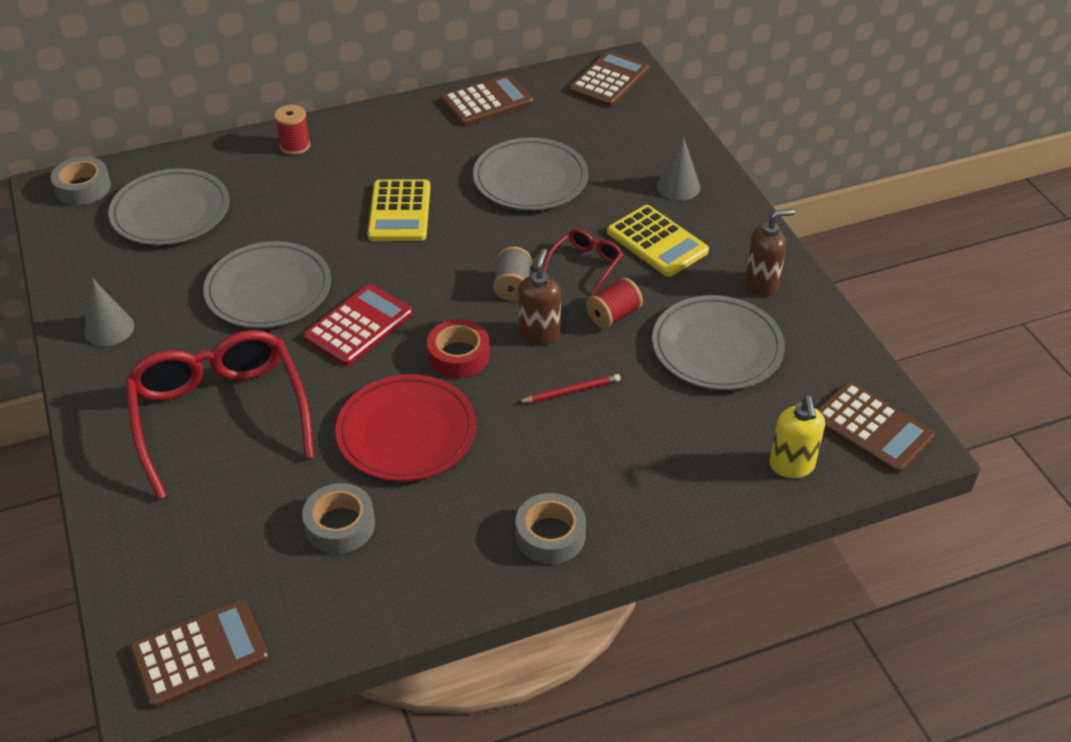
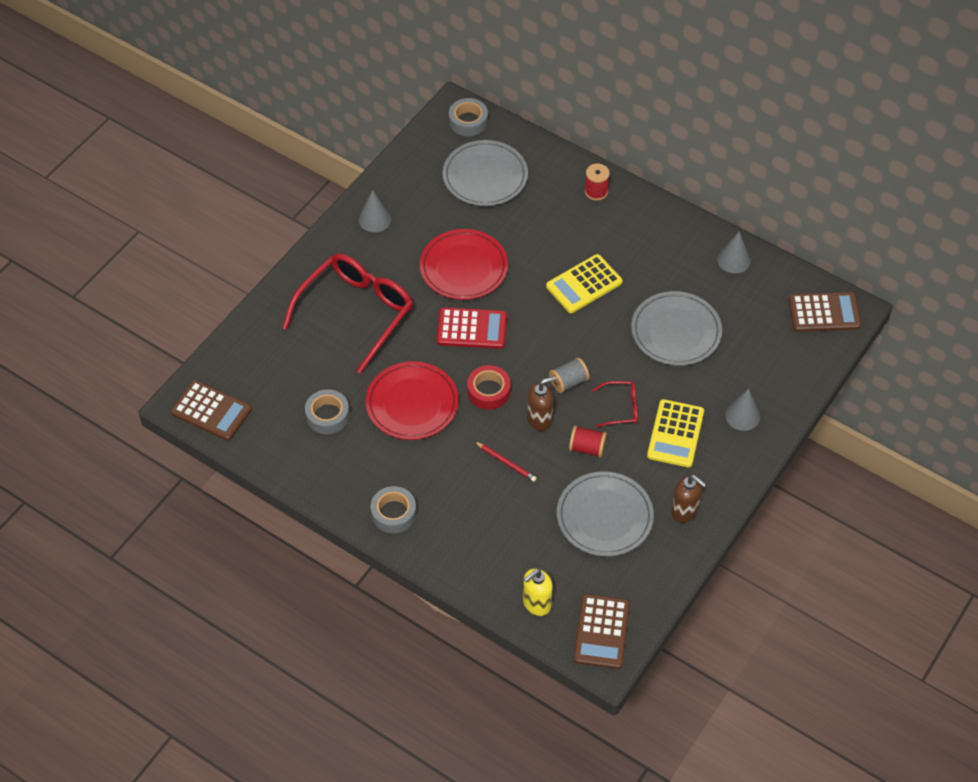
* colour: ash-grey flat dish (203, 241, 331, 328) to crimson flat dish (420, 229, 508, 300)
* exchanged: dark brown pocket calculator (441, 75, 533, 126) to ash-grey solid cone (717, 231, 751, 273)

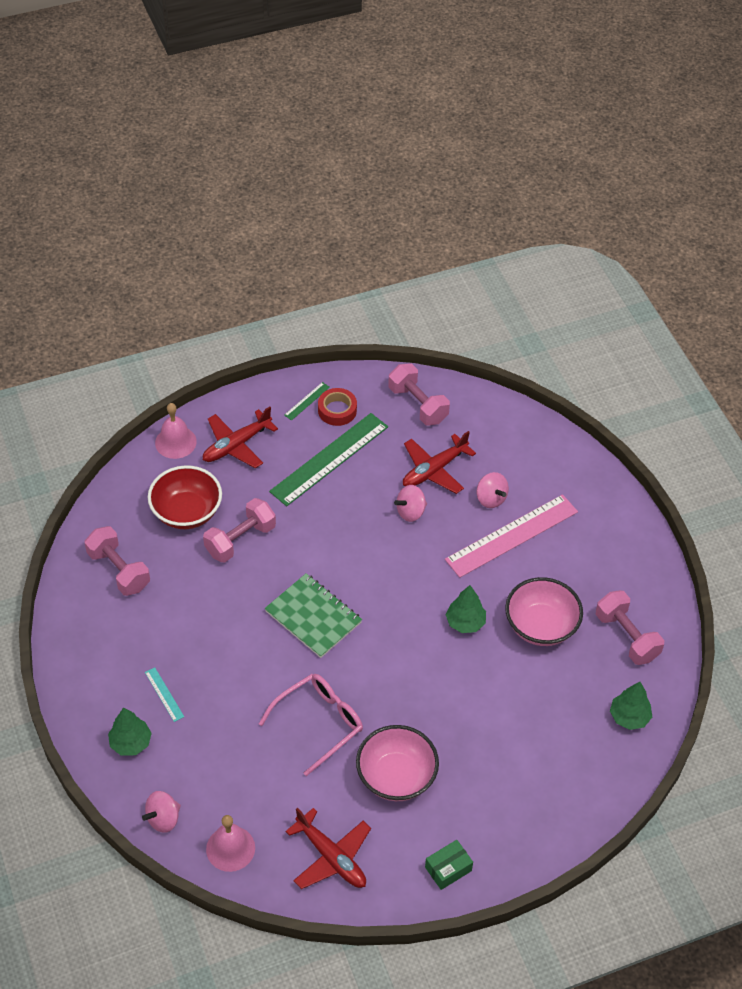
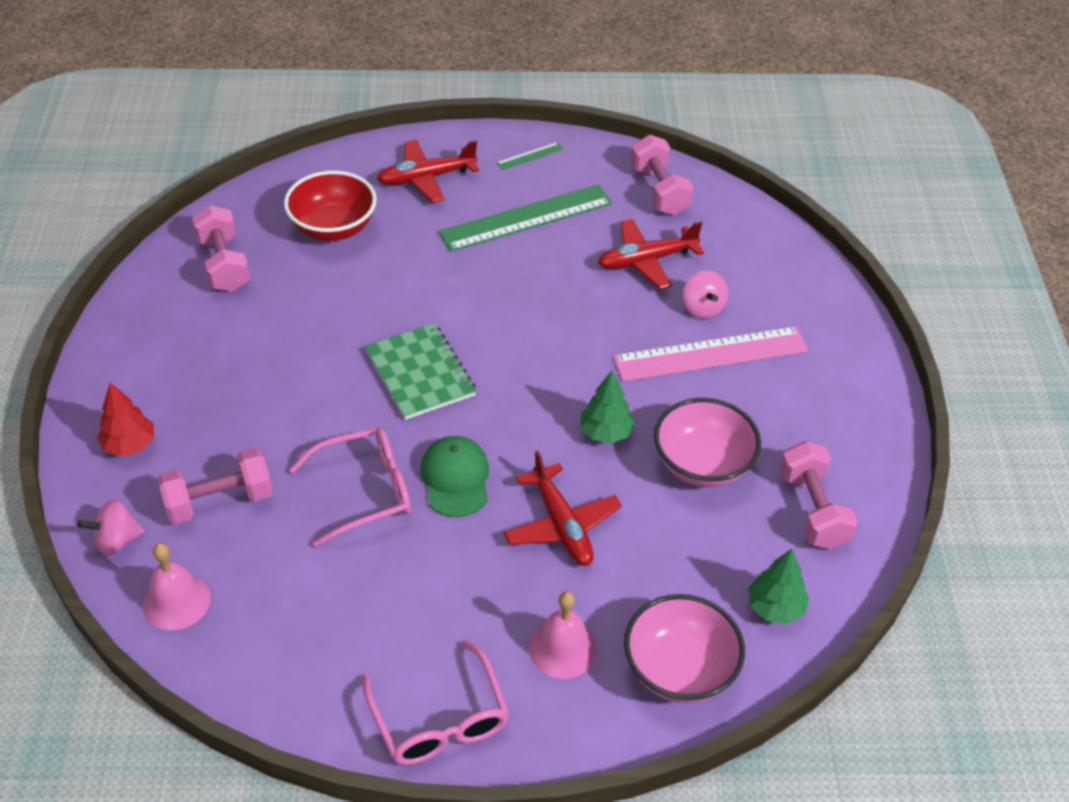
* colour: emerald tree (108, 707, 152, 756) to crimson tree (97, 382, 154, 457)
* relocated: pink hand weight (203, 498, 276, 563) to (157, 448, 273, 524)
* exchanged: emerald package (425, 840, 473, 890) to pink spectacles (362, 639, 509, 765)
* appeared: emerald baseball cap (420, 436, 489, 517)
* relocated: crimson aeroplane (286, 808, 371, 889) to (504, 451, 622, 566)
* relocated: pink hand bell (155, 403, 197, 459) to (529, 591, 597, 679)
* relocated: pink bowl (356, 725, 439, 801) to (624, 594, 745, 703)
* missing: turquoise measuring stick (145, 667, 184, 722)
* missing: crimson sticky tape (318, 388, 357, 426)
* missing: pink spinning top (394, 485, 427, 522)

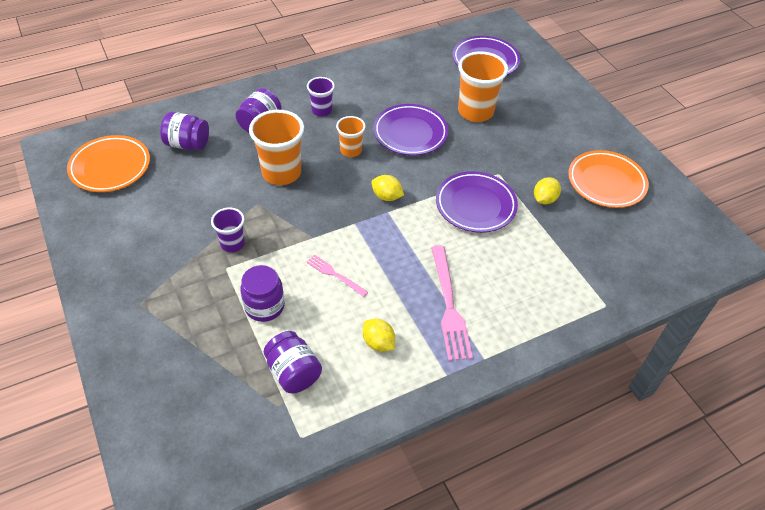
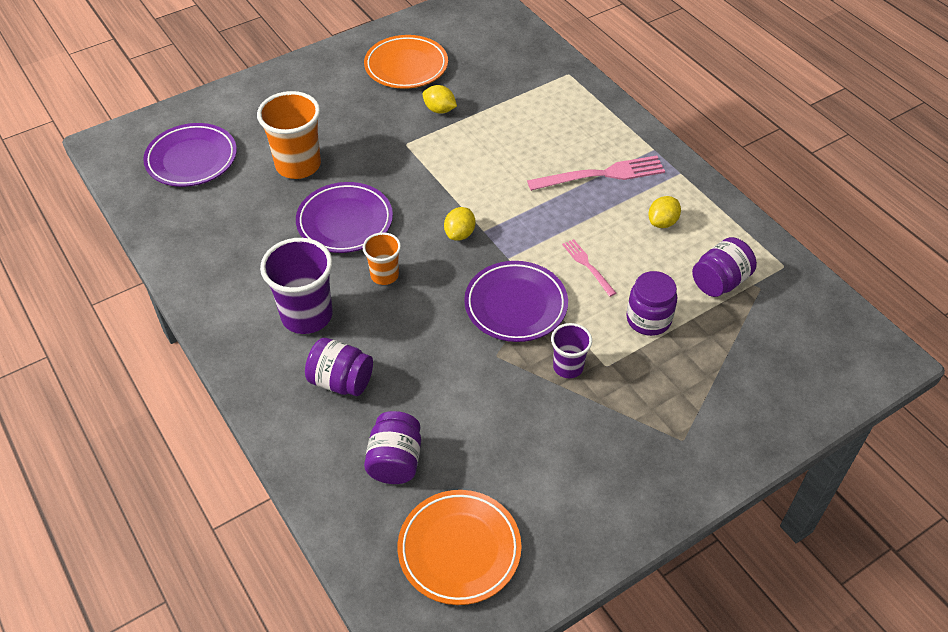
* size: purple cup (307, 77, 335, 117) = (260, 238, 333, 334) x1.76
* relocated: purple flat dish (436, 171, 518, 233) to (464, 261, 568, 342)
* spun: pink dinner fork (306, 254, 368, 297) = (562, 239, 616, 297) 120 degrees clockwise
* missing: orange cup (249, 110, 304, 185)

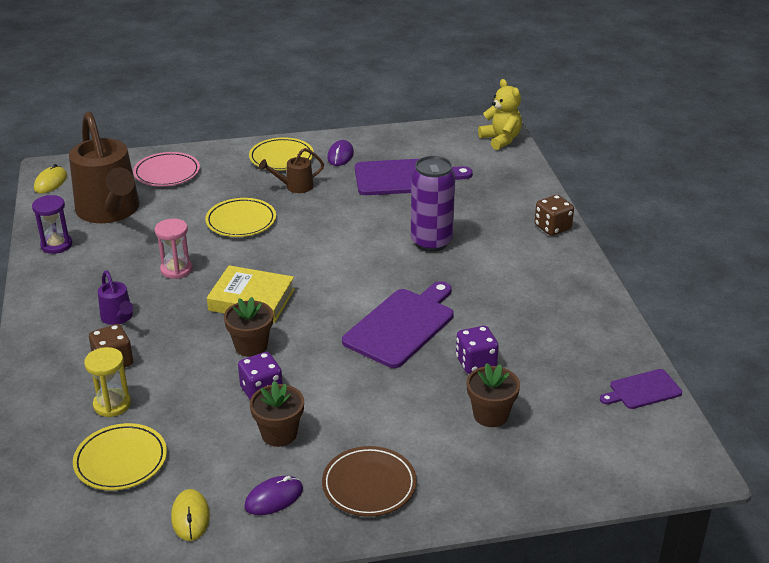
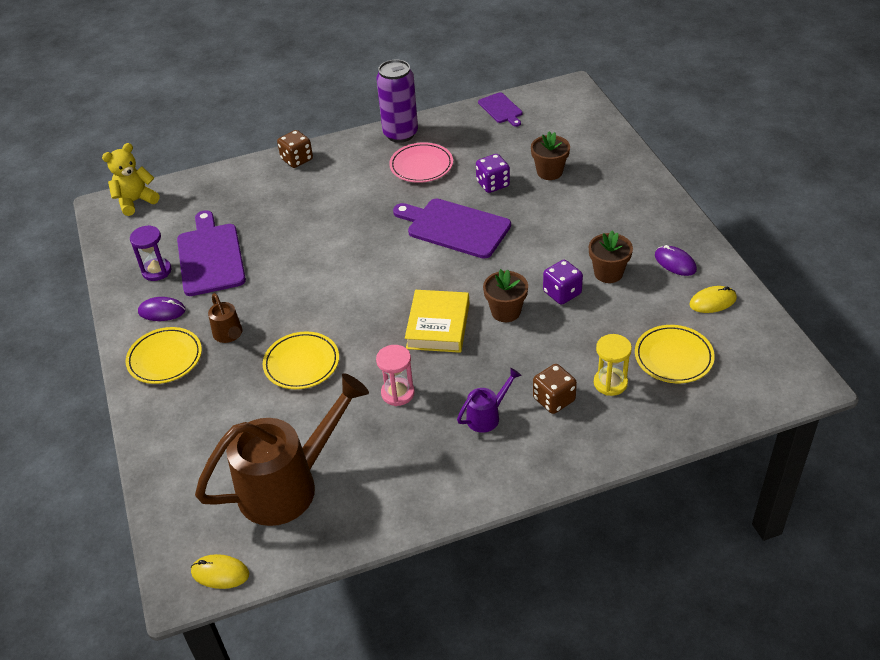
* relocated: purple hourglass (32, 195, 72, 254) to (130, 225, 172, 281)
* relocated: purple soda can (411, 156, 455, 252) to (376, 59, 418, 143)
* relocated: pink flat dish (133, 152, 200, 186) to (389, 142, 453, 183)
* missing: dark brown flat dish (322, 446, 417, 517)

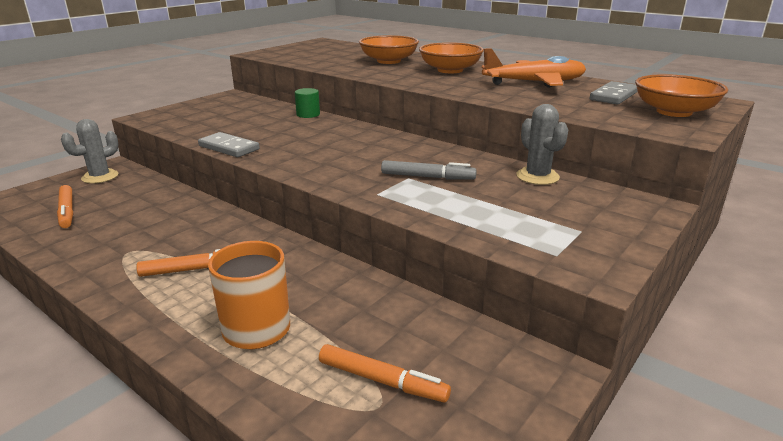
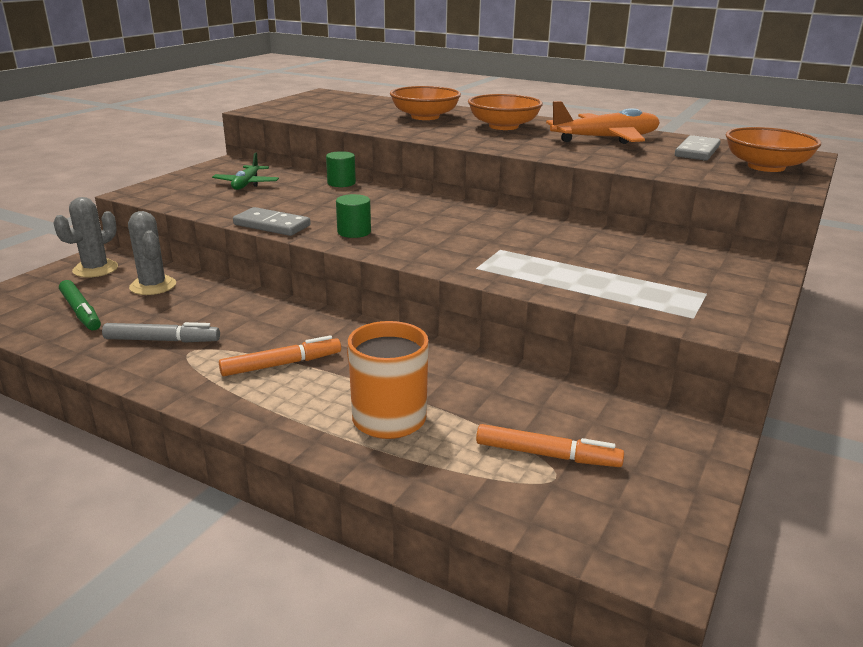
* colour: orange marker (57, 185, 73, 228) to emerald marker (59, 280, 101, 330)
* relocated: ash-grey marker (381, 160, 477, 180) to (102, 322, 220, 343)
* relocated: ash-grey saguaro cactus (516, 104, 569, 185) to (128, 211, 176, 295)
* appeared: emerald aeroplane (212, 152, 279, 190)
* appeared: emerald cylinder shape (336, 194, 371, 238)

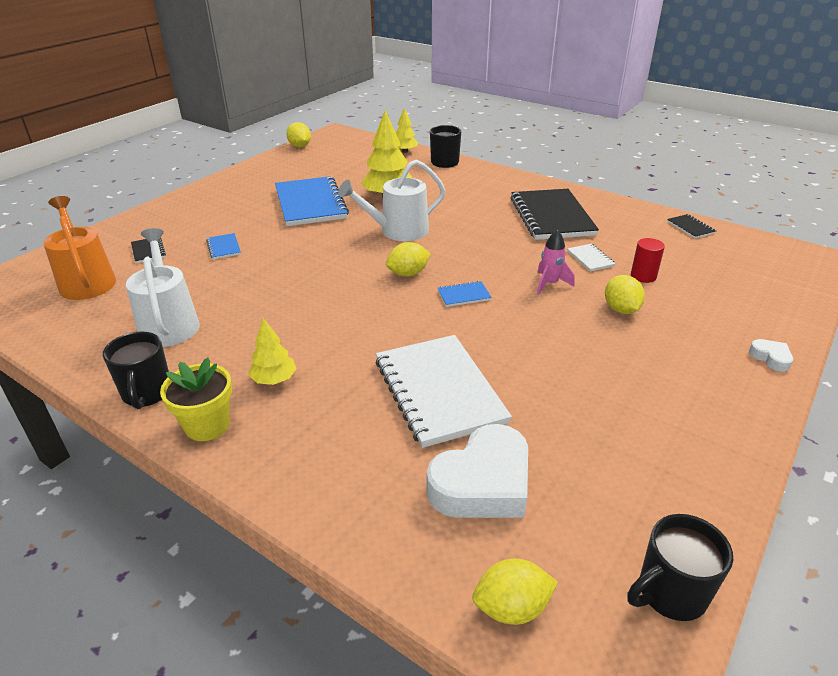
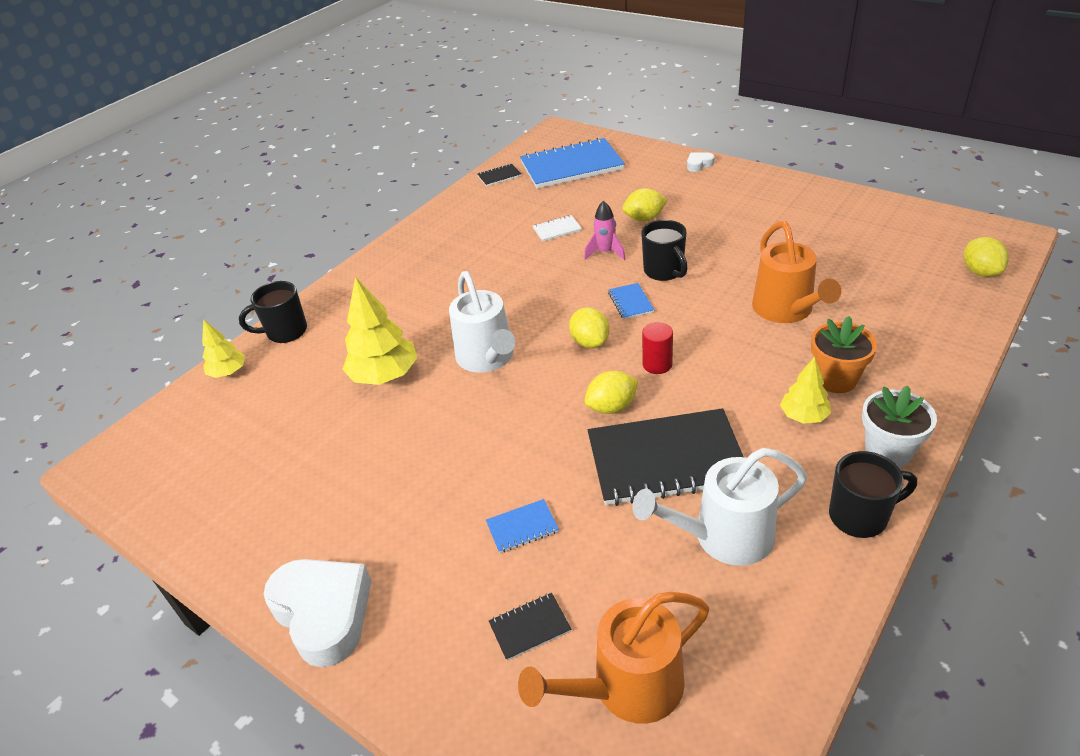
* relocated: white love heart (427, 424, 528, 518) to (264, 559, 371, 667)
* relocated: blue notebook (275, 176, 349, 226) to (520, 137, 625, 189)
* relocated: yellow toy lemon (286, 122, 311, 147) to (584, 371, 638, 414)
* relocated: black notebook (510, 189, 599, 240) to (588, 408, 743, 506)
* relocated: black mug (627, 514, 733, 621) to (641, 220, 688, 281)
* relocated: crimson cylinder shape (631, 238, 665, 283) to (642, 322, 673, 374)
* exchanged: white notebook (376, 335, 512, 448) to orange watering pot (752, 221, 841, 323)
* appeared: orange potted plant (811, 316, 877, 393)
* colour: yellow potted plant (160, 357, 232, 441) to white potted plant (862, 386, 937, 468)

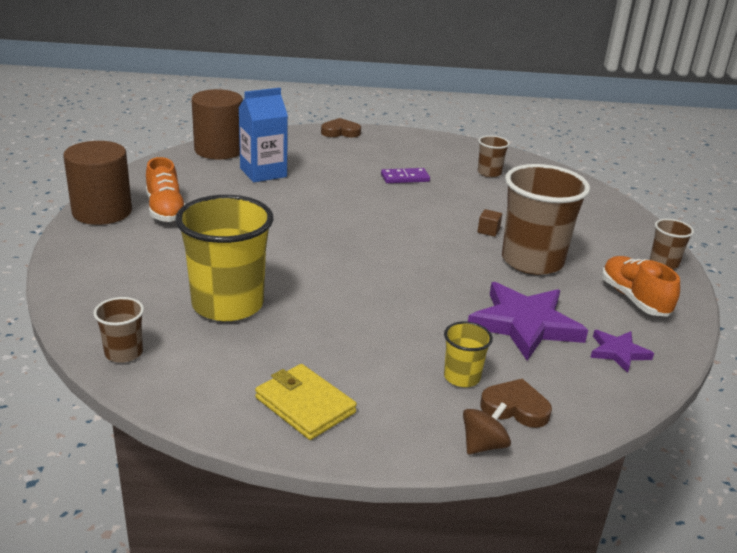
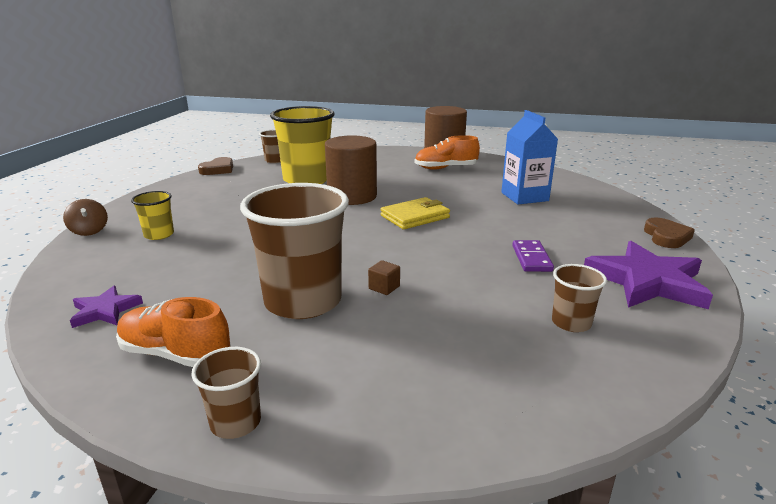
* spun: orange shoe (602, 256, 680, 317) = (116, 297, 231, 367) 150 degrees counterclockwise
* relocated: dark brown love heart (480, 379, 552, 428) to (198, 157, 233, 175)
* relocated: dark brown cylinder shape (192, 89, 243, 159) to (325, 136, 377, 205)
* relocated: yellow card wallet (255, 364, 357, 440) to (381, 197, 450, 229)
* relocated: purple five-pointed star (468, 282, 588, 361) to (584, 241, 713, 309)

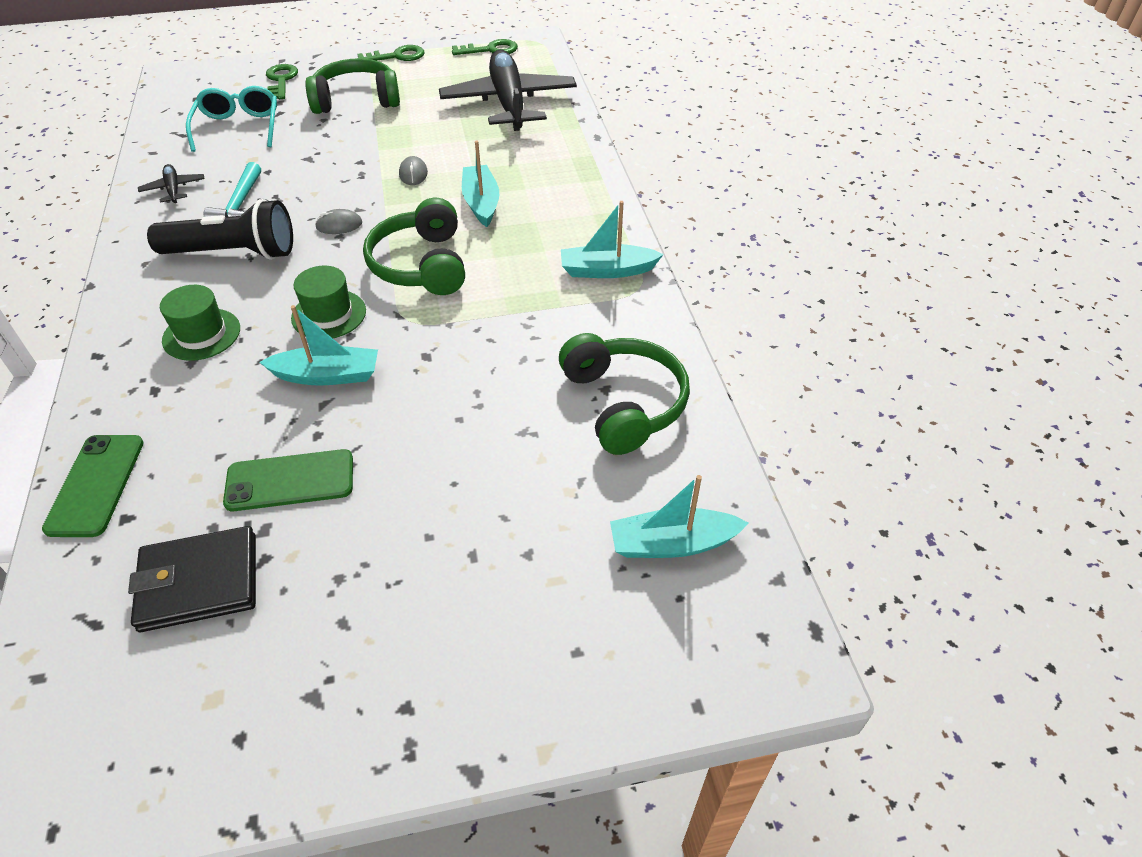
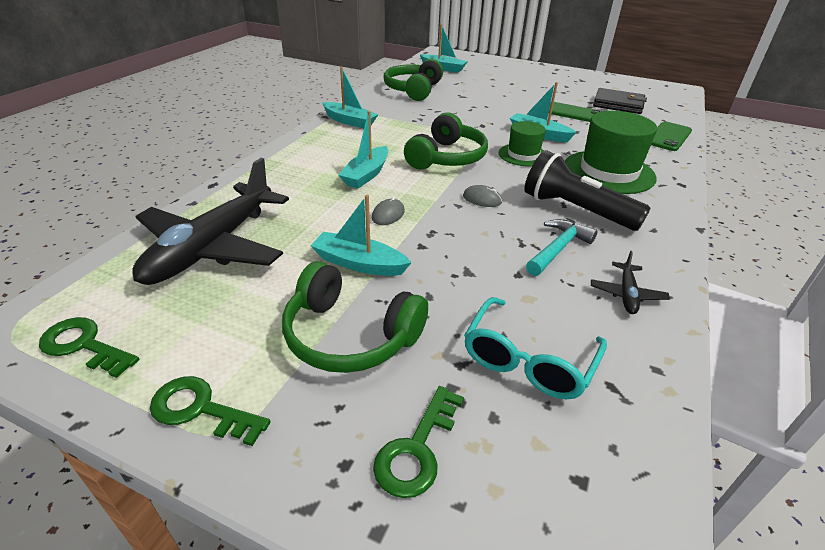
* appeared: turquoise toy boat (310, 195, 412, 276)
* size: emerald hat (160, 285, 240, 361) = (565, 111, 657, 194) x1.71

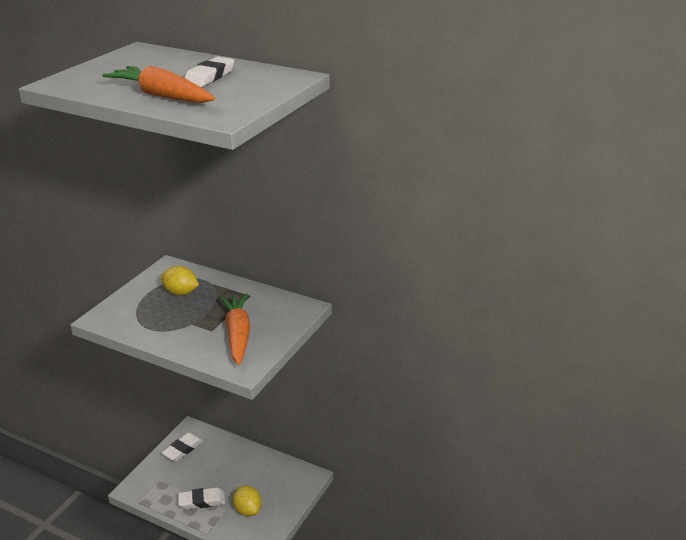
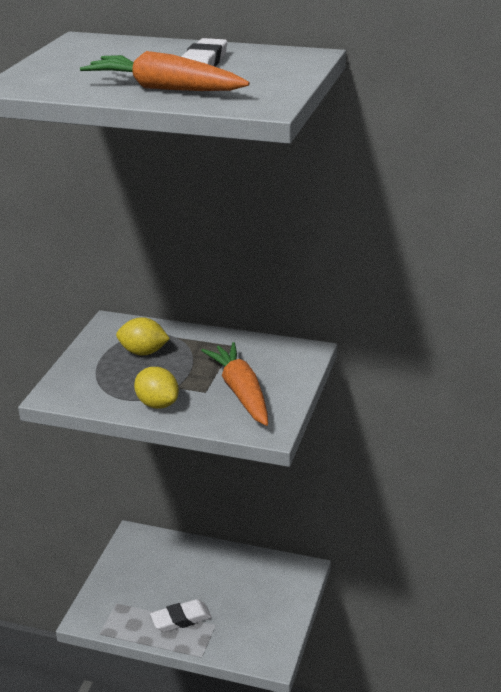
* relocated: yellow toy lemon (233, 486, 262, 516) to (134, 367, 179, 409)
* missing: white pencil eraser (162, 433, 203, 461)

